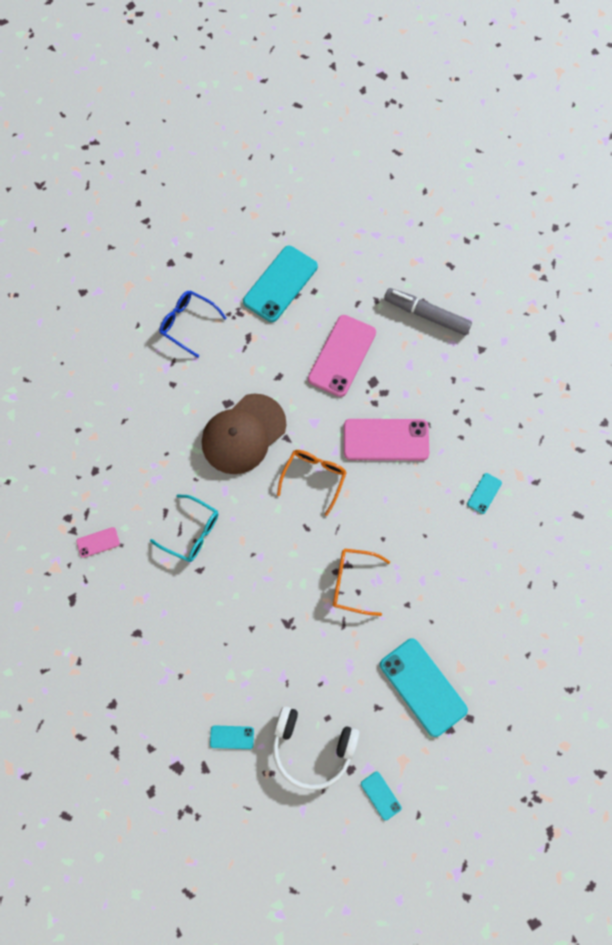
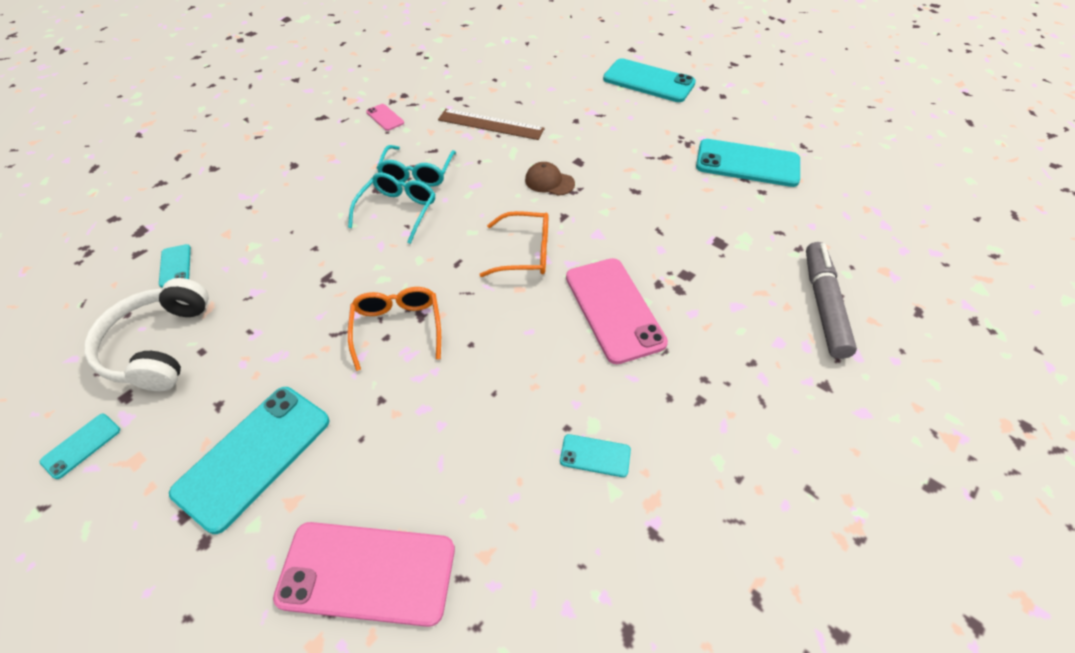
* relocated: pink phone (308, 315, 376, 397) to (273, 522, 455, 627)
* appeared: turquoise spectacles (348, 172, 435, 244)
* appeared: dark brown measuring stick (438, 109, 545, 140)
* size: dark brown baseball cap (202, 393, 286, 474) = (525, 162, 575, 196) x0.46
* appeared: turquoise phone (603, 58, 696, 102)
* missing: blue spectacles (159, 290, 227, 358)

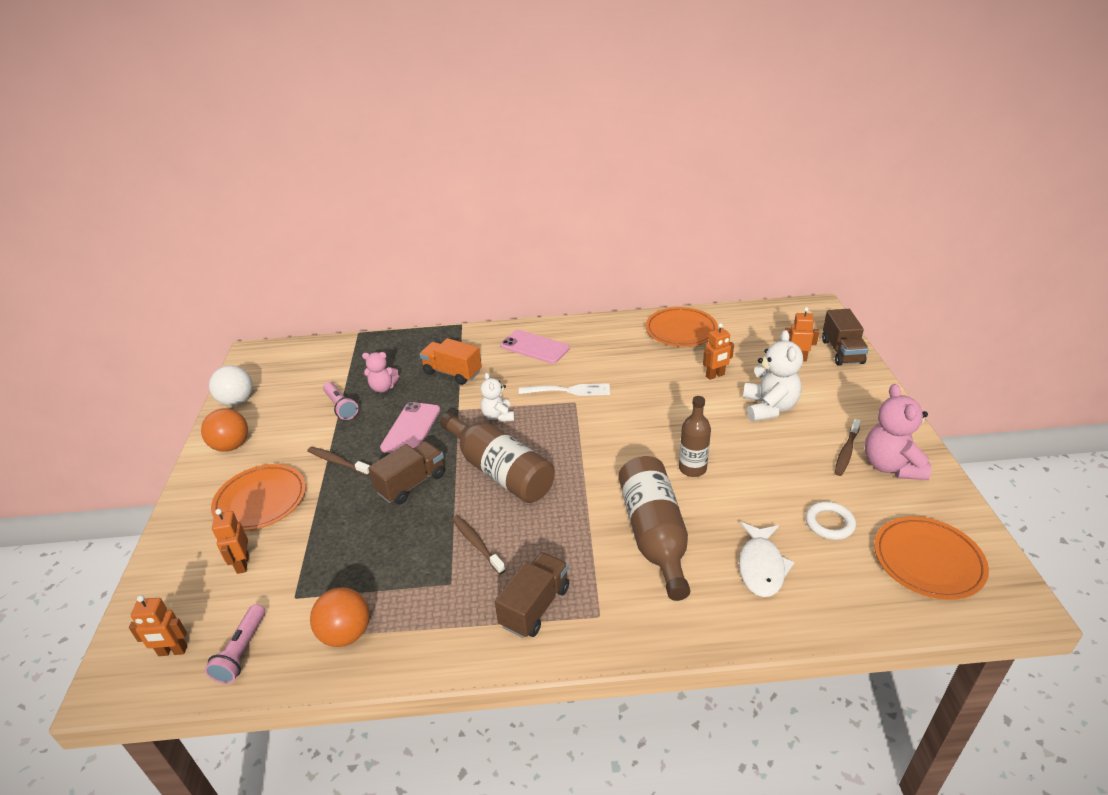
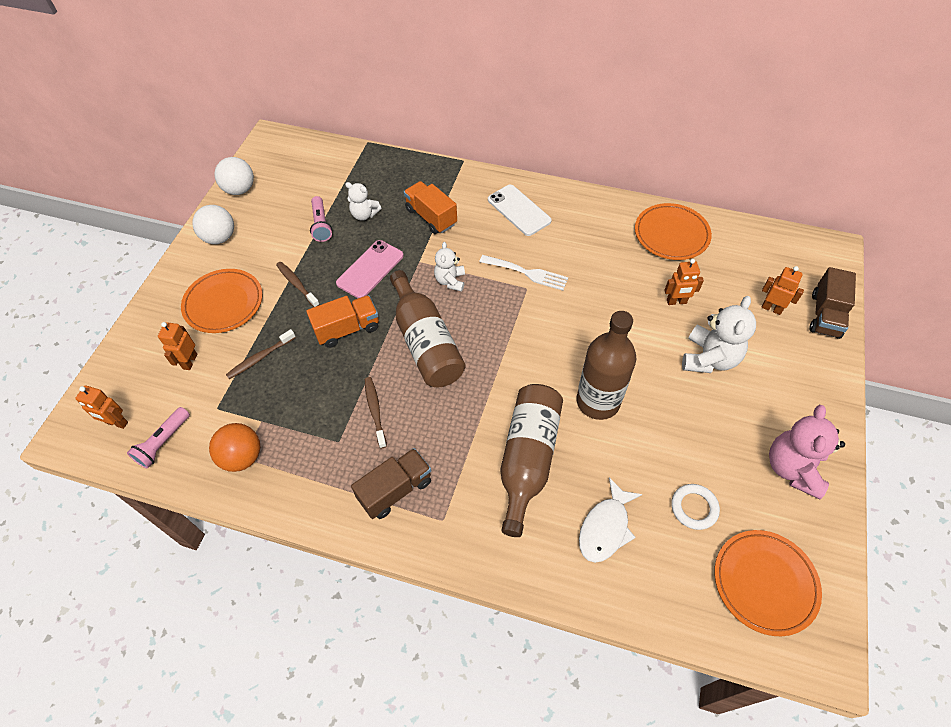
* colour: orange play ball (201, 408, 248, 452) to white play ball (192, 205, 234, 244)
* relocated: dark brown toothbrush (835, 419, 861, 476) to (226, 329, 296, 379)
* colour: dark brown toy truck (368, 441, 445, 504) to orange toy truck (306, 295, 379, 348)
* colour: pink stuffed bear (362, 352, 399, 393) to white stuffed bear (345, 182, 381, 221)
* colour: pink phone (500, 330, 570, 364) to white phone (488, 185, 552, 236)
* size: dark brown flask (679, 396, 711, 477) = (577, 311, 636, 420) x1.63

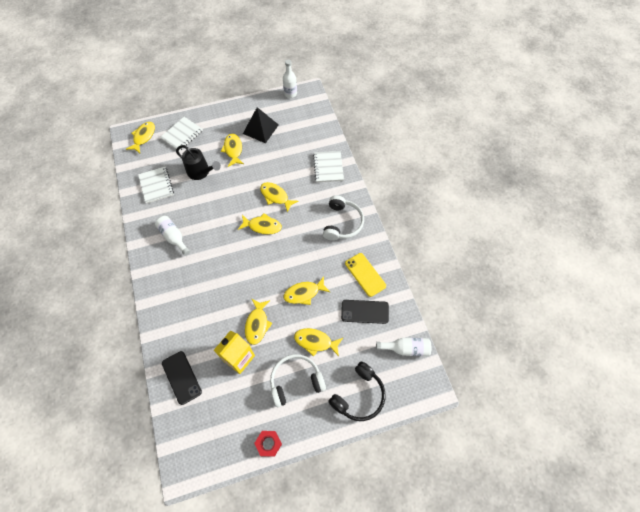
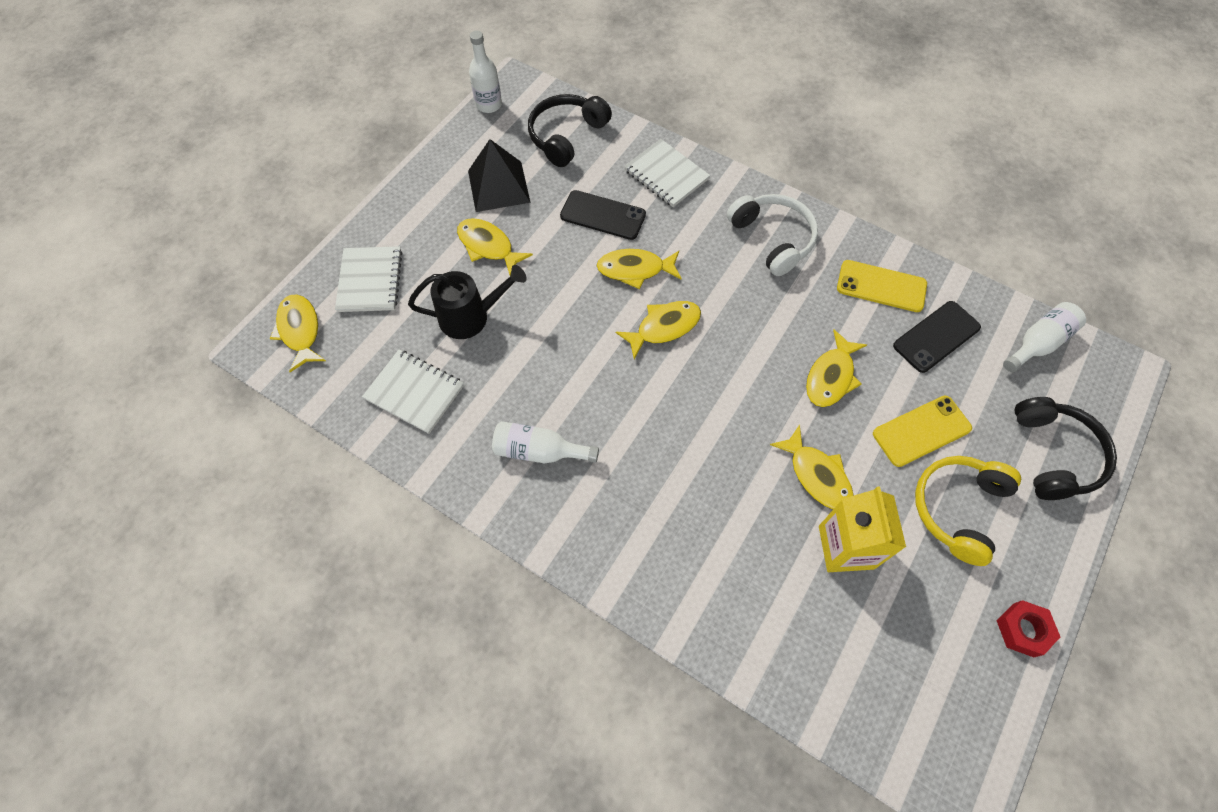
* appeared: black headphones (528, 94, 612, 167)
* relocated: black phone (162, 351, 202, 405) to (560, 190, 646, 240)
* exchanged: yellow toy fish (294, 328, 343, 357) to yellow phone (873, 395, 972, 467)
* colour: white headphones (270, 354, 326, 407) to yellow headphones (915, 456, 1021, 566)

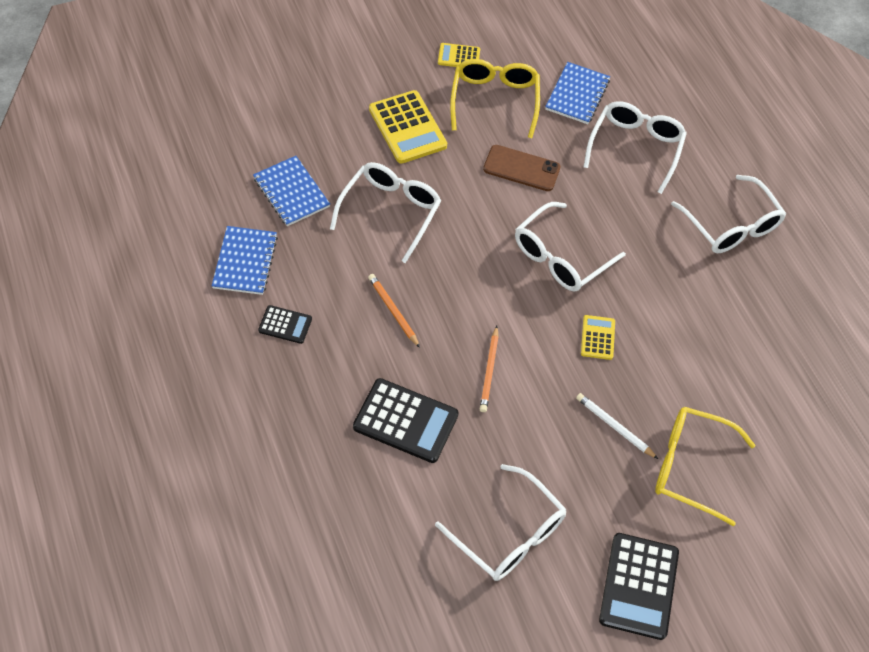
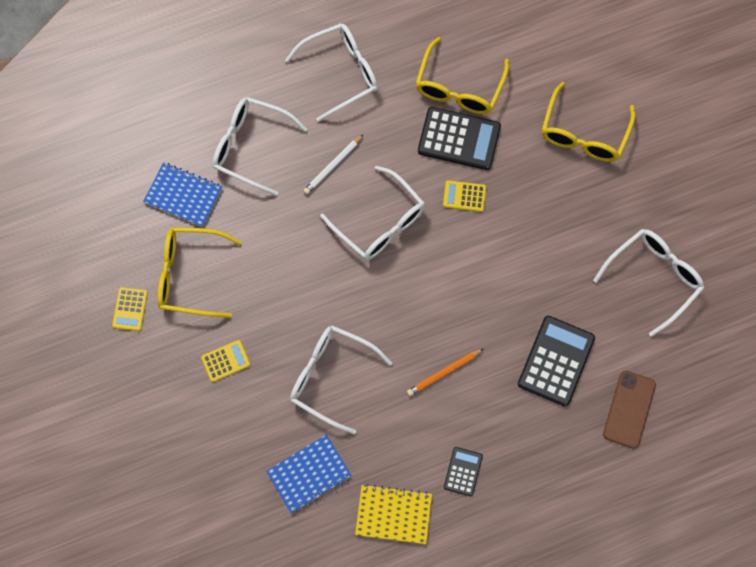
* size: yellow pocket calculator (369, 90, 447, 164) = (201, 340, 250, 382) x0.54
* relocated: white wooden pencil (576, 393, 658, 459) to (303, 134, 364, 194)
* colour: blue notebook (212, 226, 278, 295) to yellow notebook (355, 484, 432, 544)
* appeared: yellow spectacles (415, 37, 509, 114)
* relocated: black pocket calculator (599, 533, 679, 640) to (418, 107, 501, 170)
* relocated: dark brown phone (483, 145, 561, 191) to (603, 371, 656, 448)
* missing: orange wooden pencil (480, 326, 499, 412)

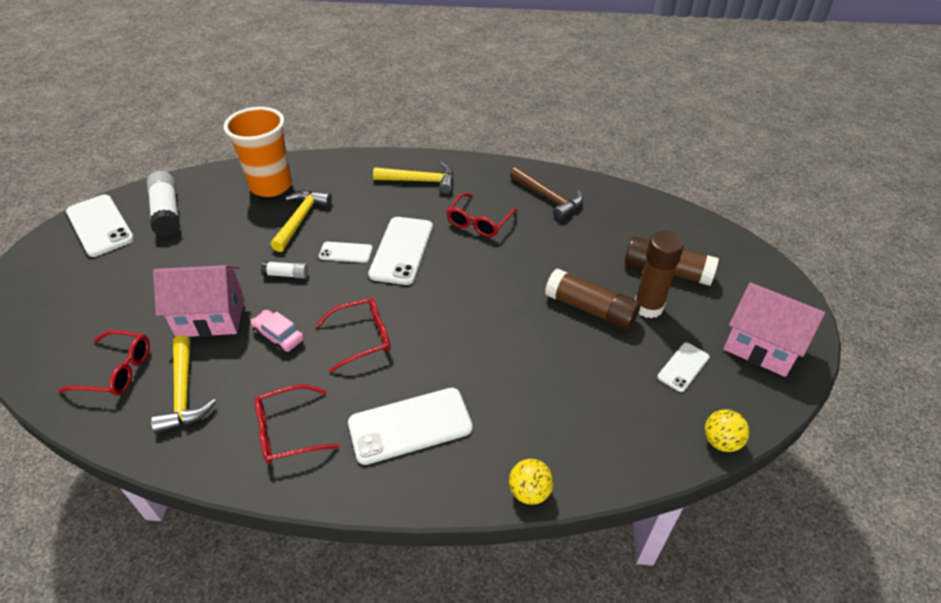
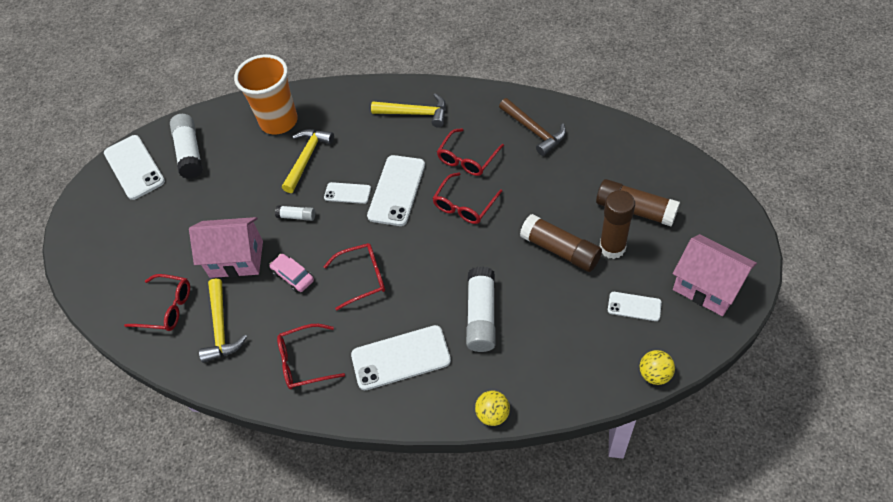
* appeared: crimson spectacles (432, 172, 503, 224)
* appeared: white glue (466, 266, 496, 352)
* spun: white phone (657, 343, 710, 392) = (608, 292, 662, 321) 60 degrees clockwise

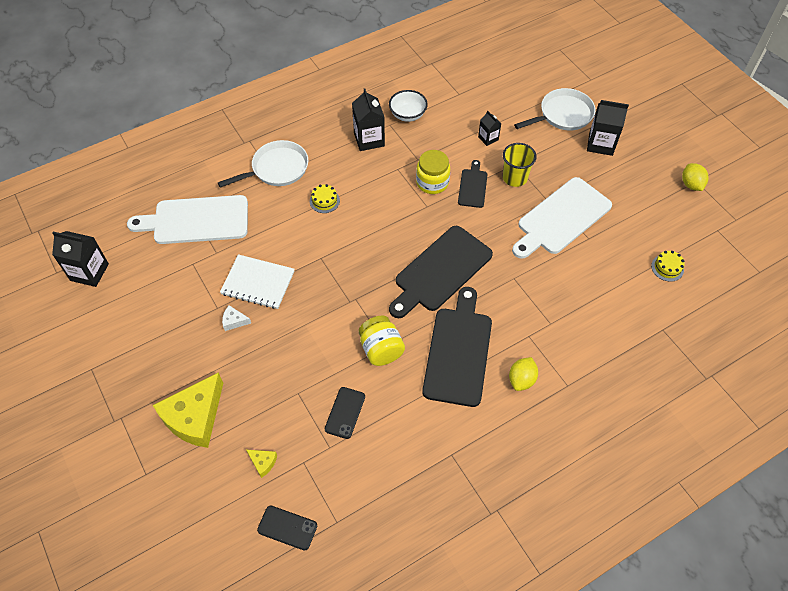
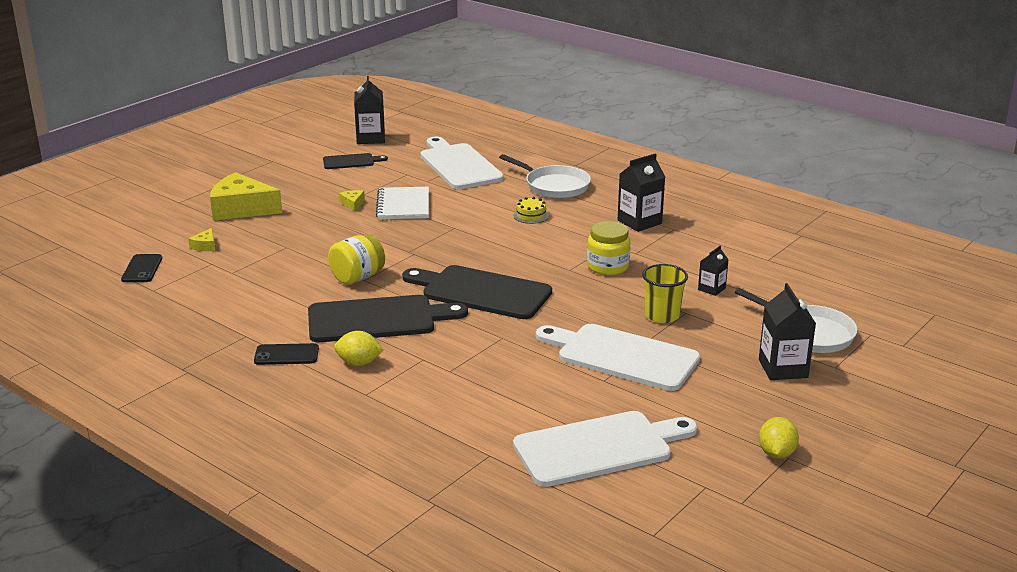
* relocated: black phone (325, 387, 365, 439) to (254, 343, 319, 365)
* relocated: black bread board (458, 160, 488, 208) to (323, 153, 388, 169)
* colour: white piece of cheese (222, 305, 251, 331) to yellow piece of cheese (339, 190, 365, 211)
* exchanged: yellow gateau (651, 251, 685, 282) to white bread board (513, 411, 697, 487)
* spun: yellow toy lemon (682, 163, 709, 191) = (759, 417, 799, 459) 45 degrees counterclockwise
* missing: white bowl (389, 90, 428, 122)

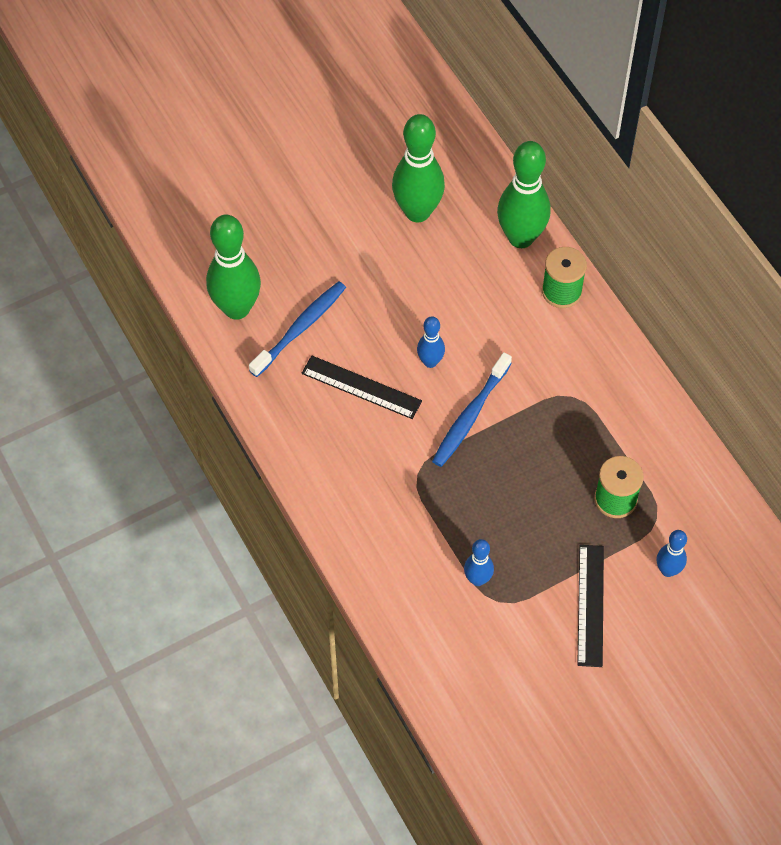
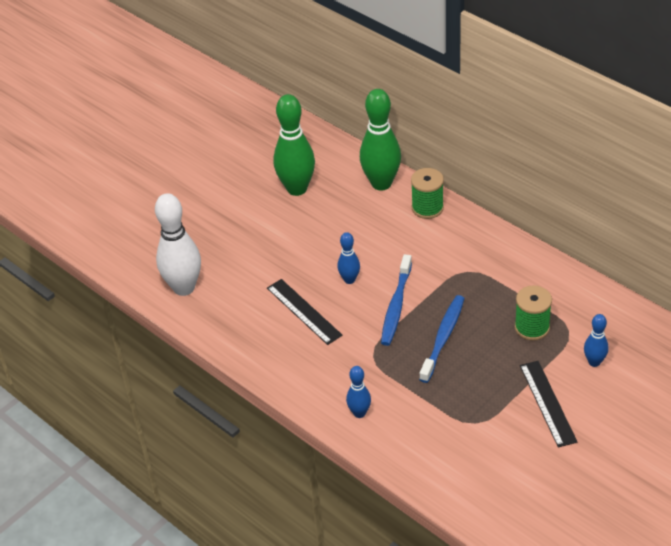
* colour: emerald bowling pin (206, 214, 261, 320) to white bowling pin (155, 193, 201, 296)
* spun: black measuring stick (302, 355, 422, 419) = (267, 279, 343, 345) 45 degrees clockwise
* relocated: blue bowling pin (464, 539, 494, 586) to (346, 366, 371, 418)
* relocated: blue toothbrush (249, 281, 346, 377) to (419, 295, 465, 383)

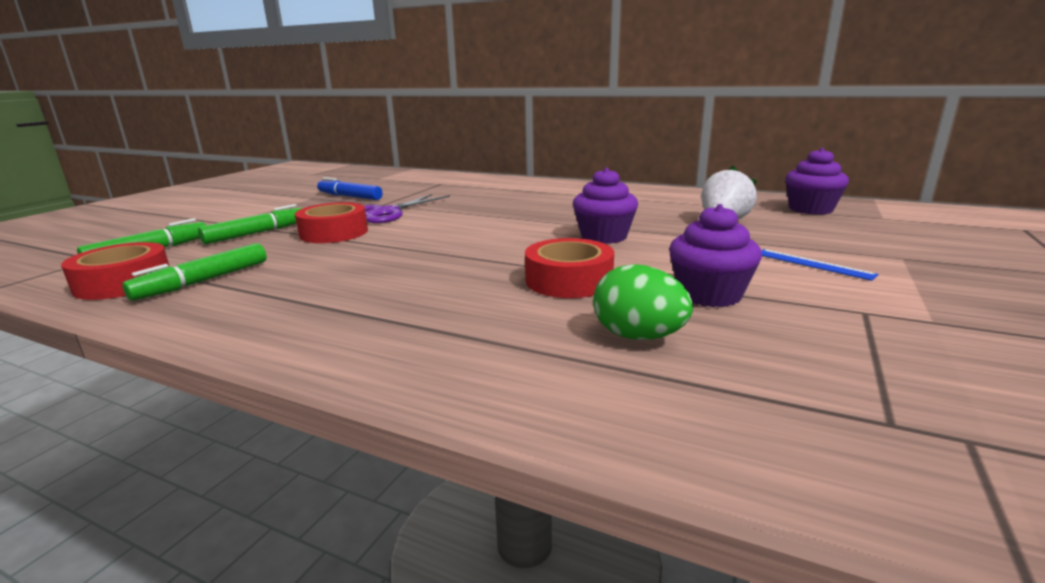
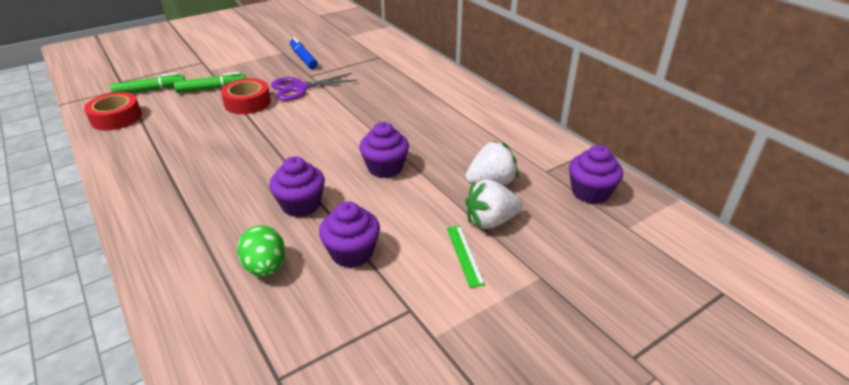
* exchanged: crimson sticky tape (525, 238, 614, 298) to purple muffin (269, 156, 325, 217)
* colour: blue measuring stick (761, 249, 879, 281) to emerald measuring stick (447, 226, 485, 288)
* appeared: white strawberry (465, 179, 523, 229)
* missing: emerald marker (122, 243, 267, 300)

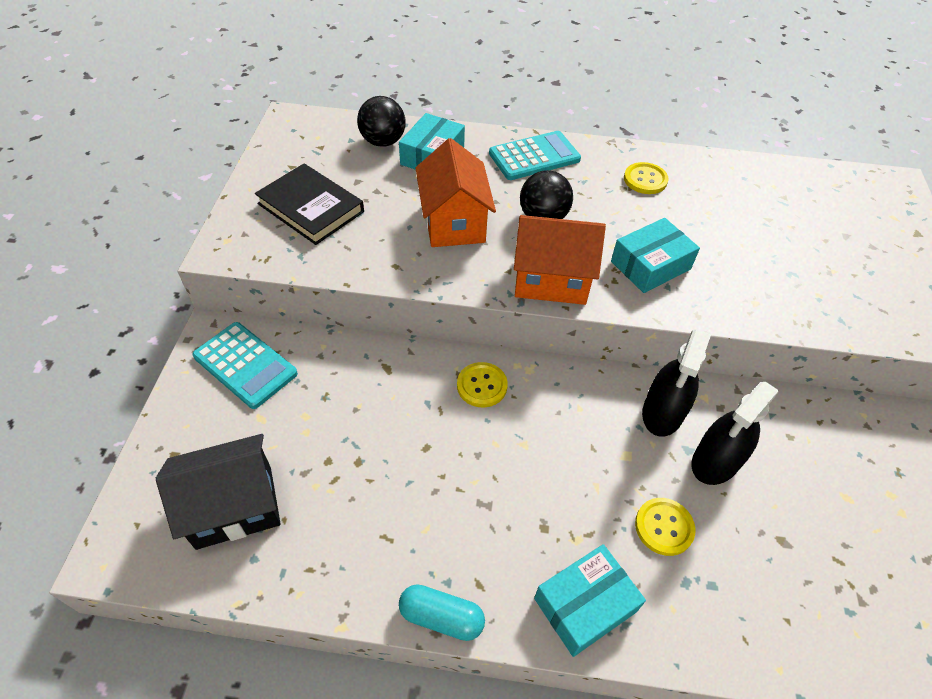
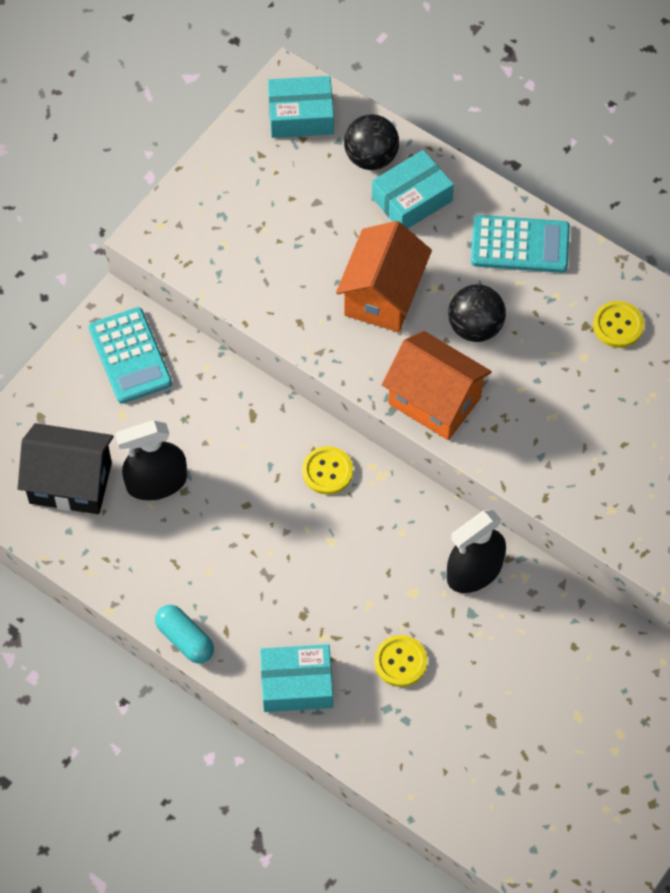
* relocated: black spray cleaner (692, 382, 779, 485) to (115, 420, 187, 500)
* relocated: turquoise package (611, 218, 700, 293) to (268, 76, 334, 138)
* missing: black book (255, 163, 364, 245)

